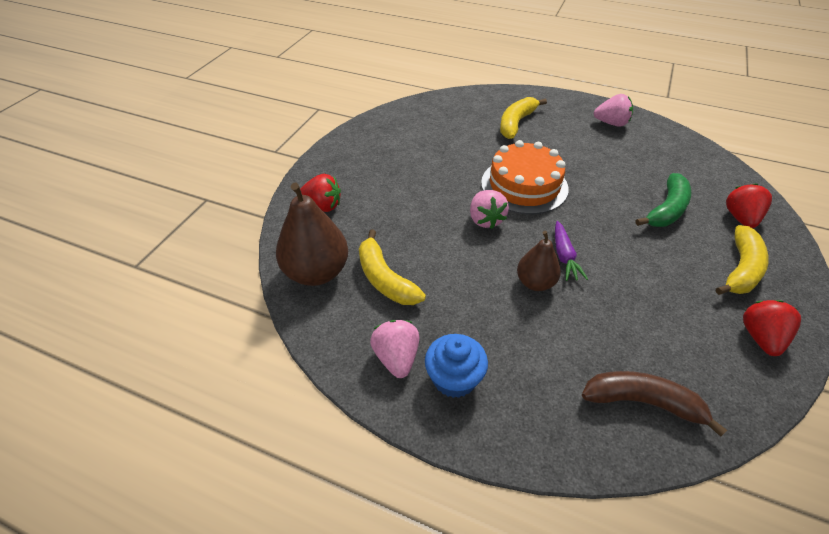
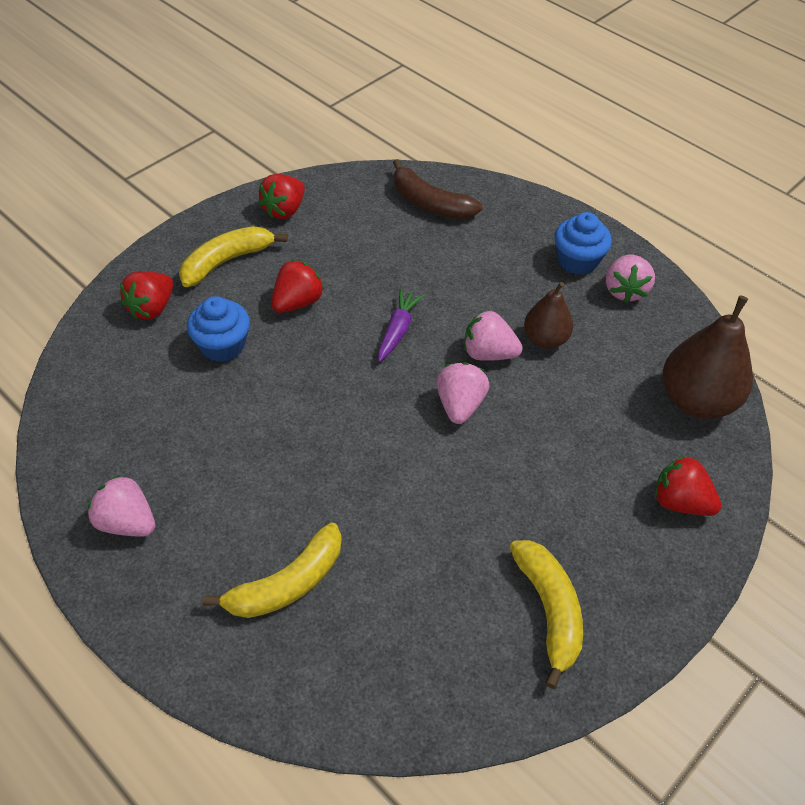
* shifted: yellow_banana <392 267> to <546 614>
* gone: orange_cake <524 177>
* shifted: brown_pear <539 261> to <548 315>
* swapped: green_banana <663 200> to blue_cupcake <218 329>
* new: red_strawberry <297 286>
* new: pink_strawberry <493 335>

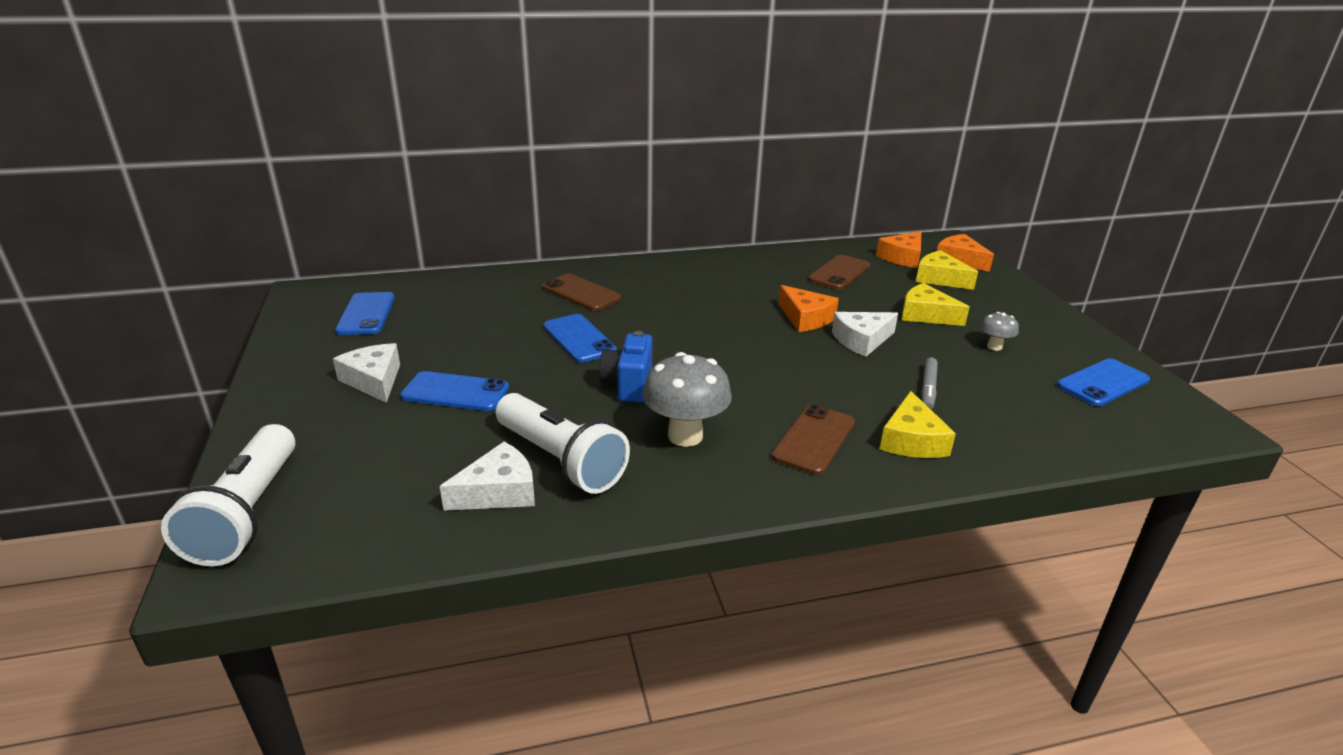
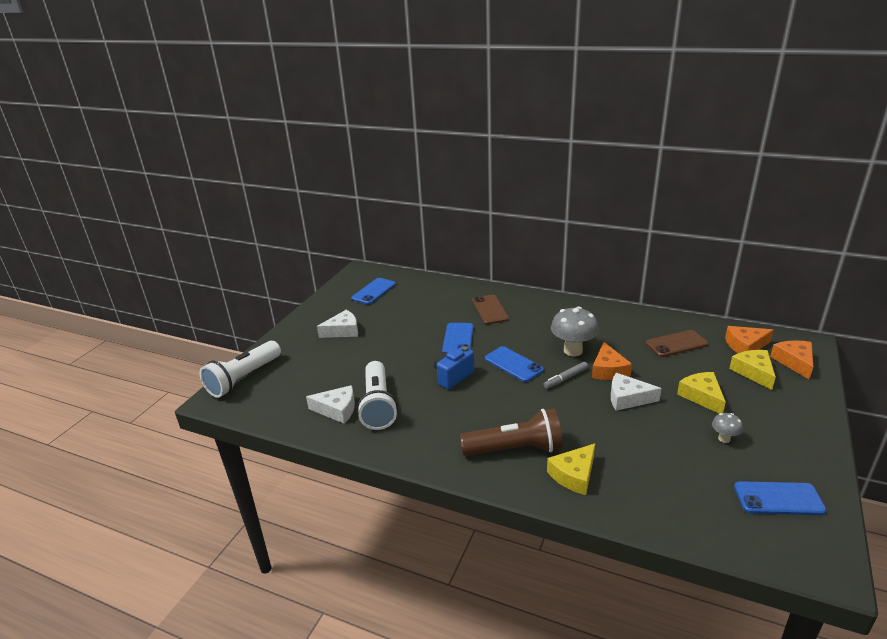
* rotated: white_cheese <366 373> = <337 324> 60 degrees clockwise
* shifted: blue_phone <454 391> to <514 364>
* shifted: grey_mushroom <687 399> to <575 331>
* swapped: brown_phone <813 439> to brown_flashlight <511 432>
* shifted: grey_marker <929 383> to <565 375>

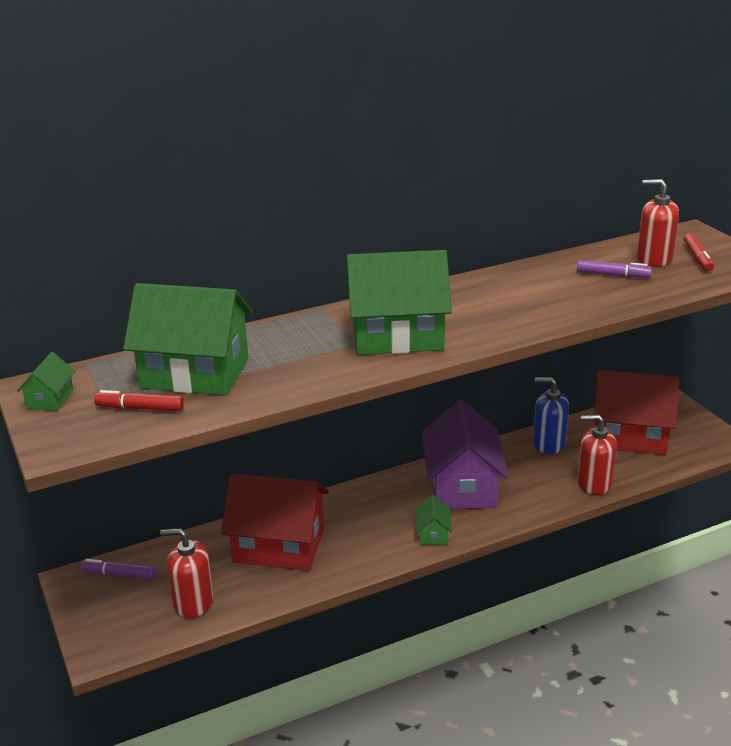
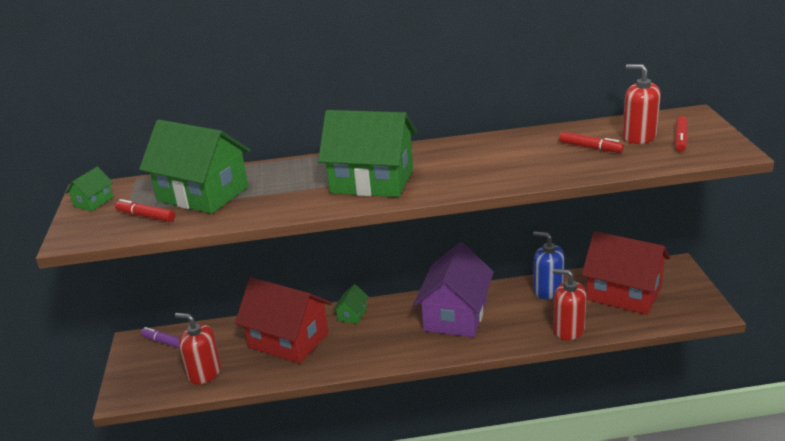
* shifted: green_house <433 520> to <351 304>
* repainted: purple_marker <614 269> to red_marker <591 142>

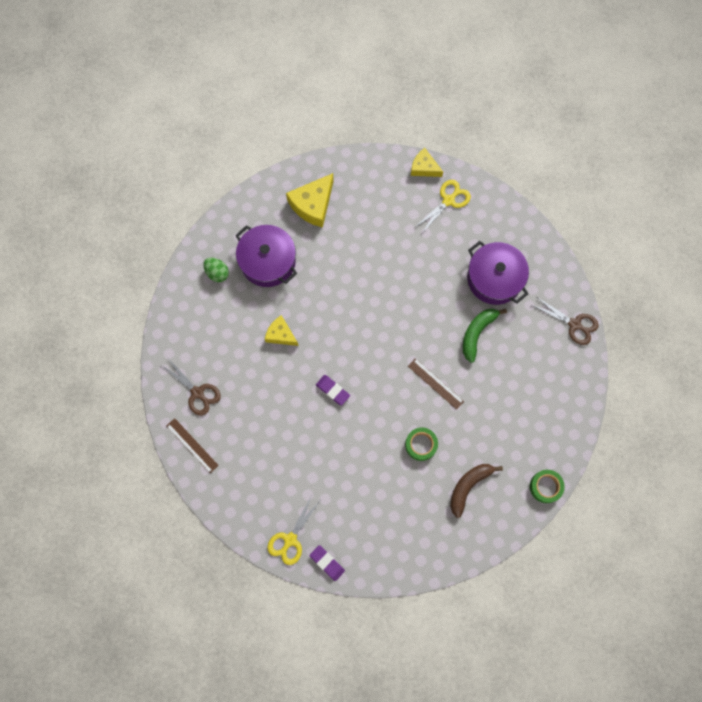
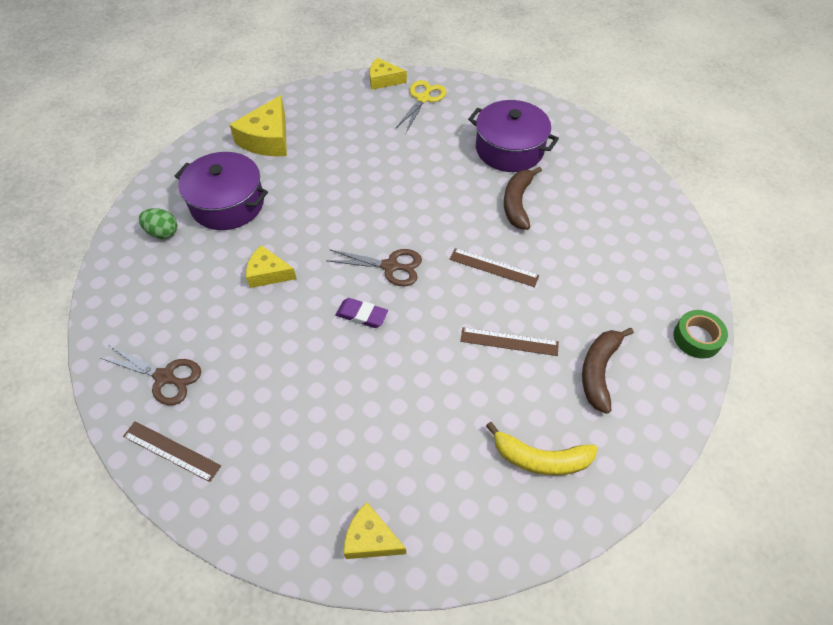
* swapped: yellow_scissors <293 530> to yellow_cheese <375 530>
* gone: purple_eraser <327 563>
* swapped: green_tape <421 444> to brown_ruler <509 341>
* repainted: green_banana <485 335> to brown_banana <523 198>
* shifted: brown_scissors <565 321> to <374 267>
* new: yellow_banana <542 449>

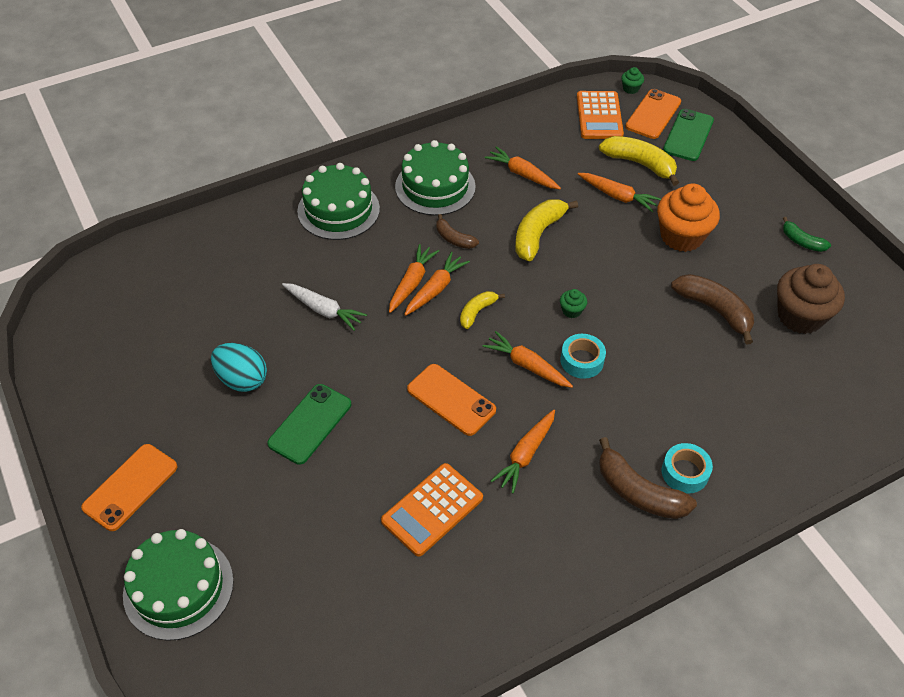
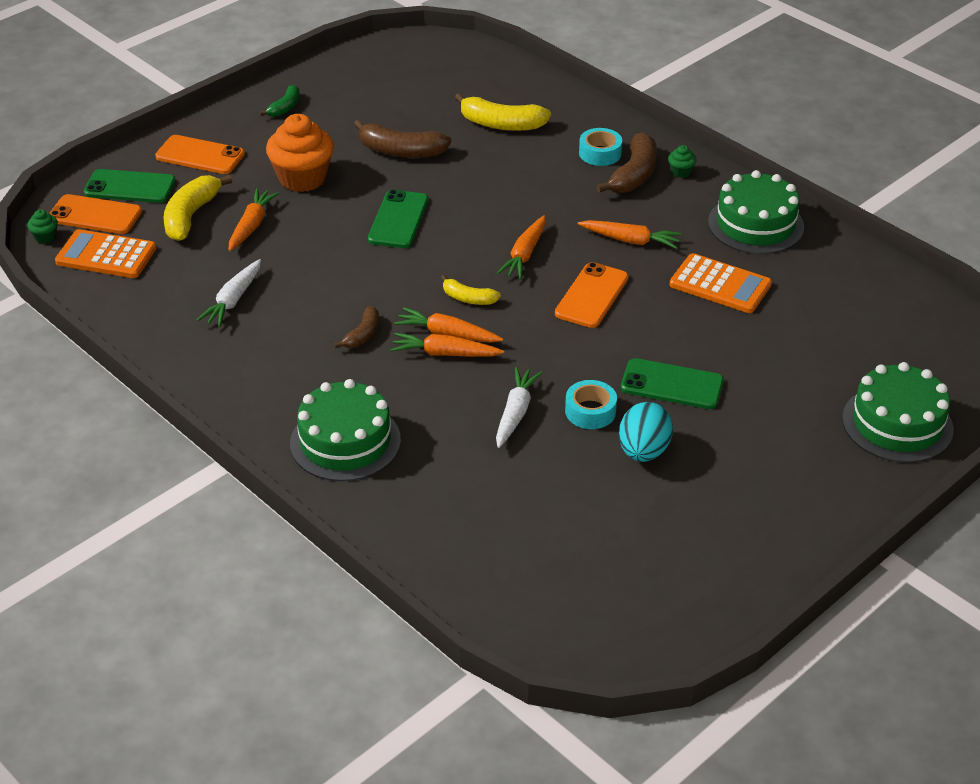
* shifted: orange_phone <129 487> to <200 154>
* shifted: green_cake <435 178> to <756 212>
* repainted: orange_carrot <523 167> to white_carrot <229 293>
* shifted: yellow_banana <546 230> to <503 112>
* shifted: green_cupcake <573 303> to <682 161>
* shifted: turquoise_tape <583 356> to <591 404>
* rotated: orange_calculator <600 115> = <105 253> 150 degrees counterclockwise
* rotated: brown_banana <712 309> = <402 139> 105 degrees counterclockwise
* gone: brown_cupcake <811 299>
* new: green_phone <398 219>

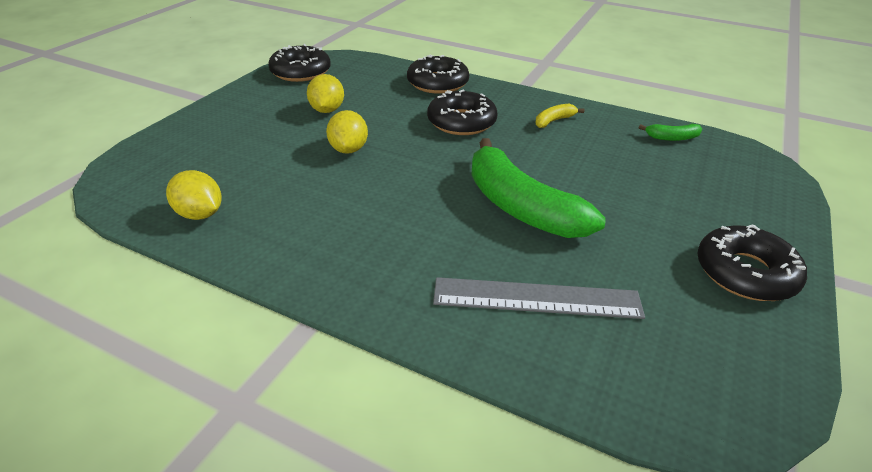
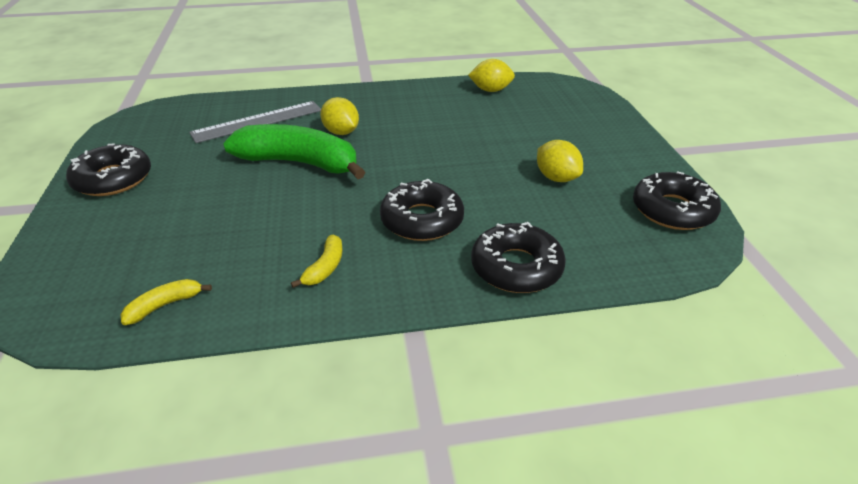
* shifted: yellow_lemon <347 132> to <339 116>
* repainted: green_banana <670 132> to yellow_banana <166 302>

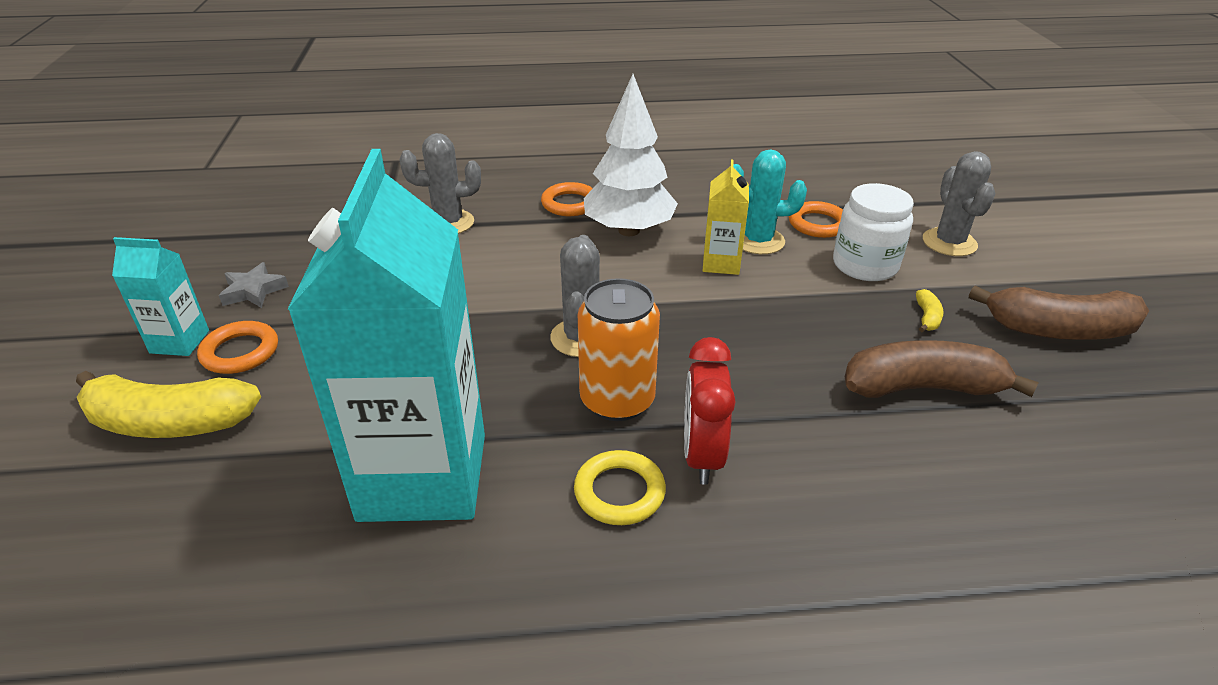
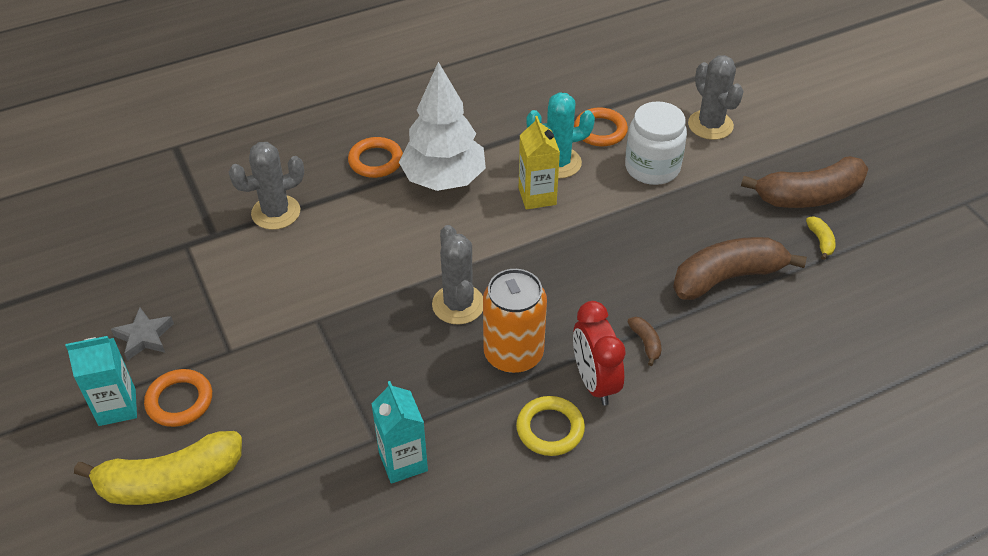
* scaled: turquoise_carton <386 335> = <399 432> x0.44
* shifted: yellow_banana <929 310> to <821 238>
* new: brown_banana <644 341>

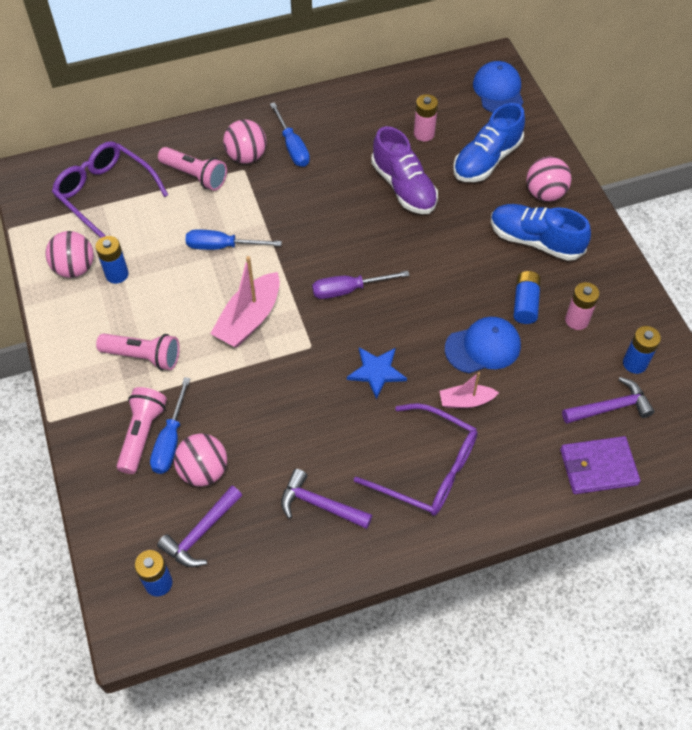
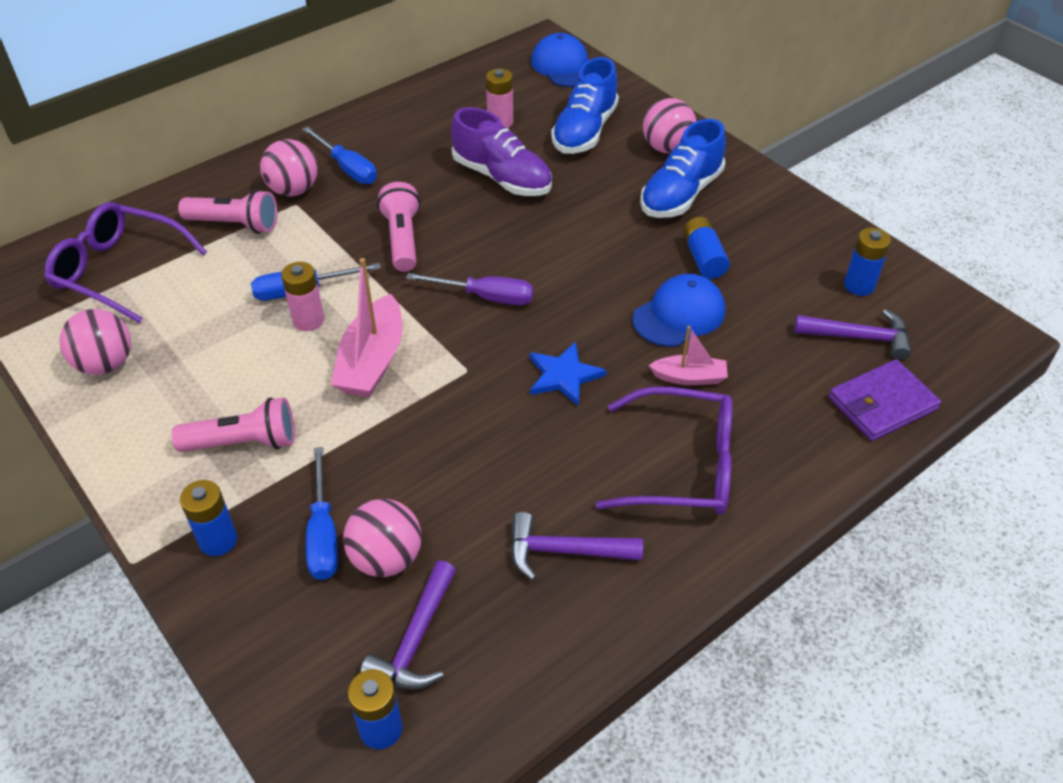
* shifted: blue_battery <112 260> to <208 518>
* shifted: pink_flashlight <142 430> to <398 227>
* rotated: purple_screwdriver <361 285> = <469 289> 135 degrees counterclockwise
* rotated: pink_boat <469 390> = <688 355> 150 degrees counterclockwise
* rotated: blue_shoe <541 232> = <683 168> 60 degrees counterclockwise
* rotated: purple_hammer <608 400> = <852 334> 45 degrees clockwise
* shifted: pink_battery <582 306> to <302 296>

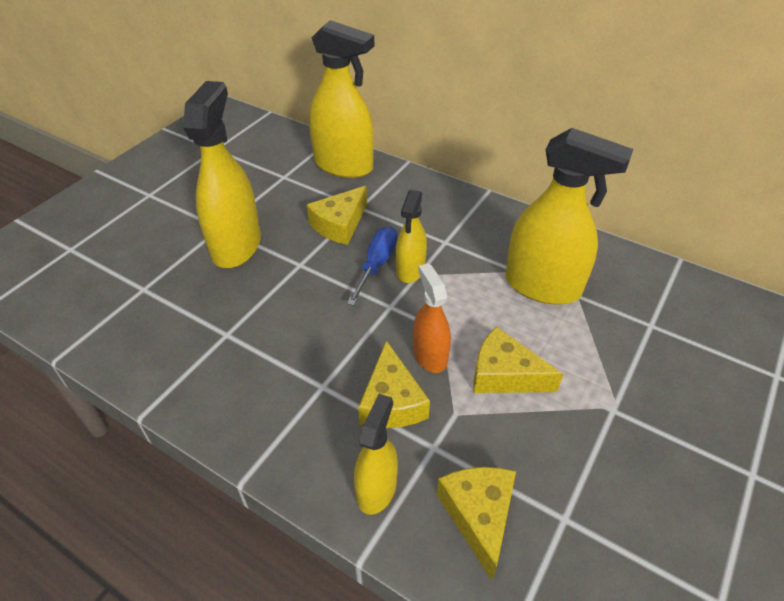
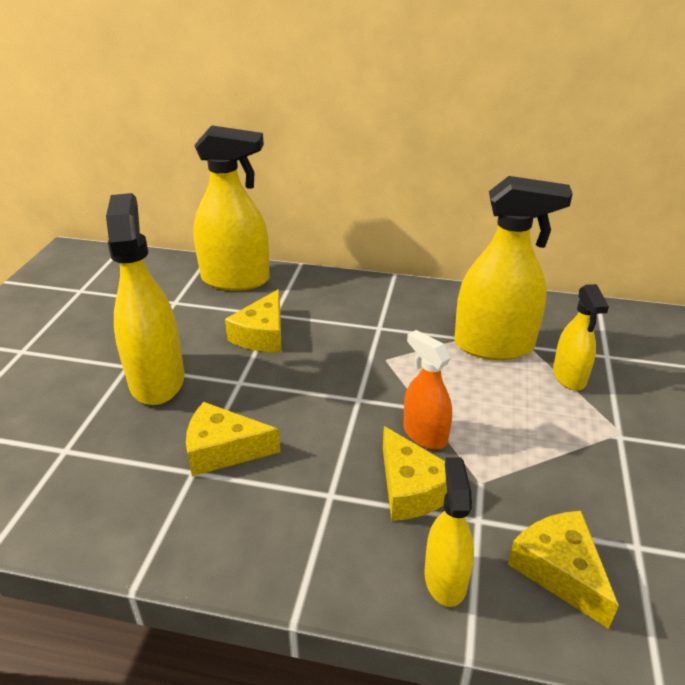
* gone: blue_screwdriver <372 266>
* shifted: yellow_spray_bottle <411 236> to <581 337>
* shifted: yellow_cheese <518 359> to <233 439>

